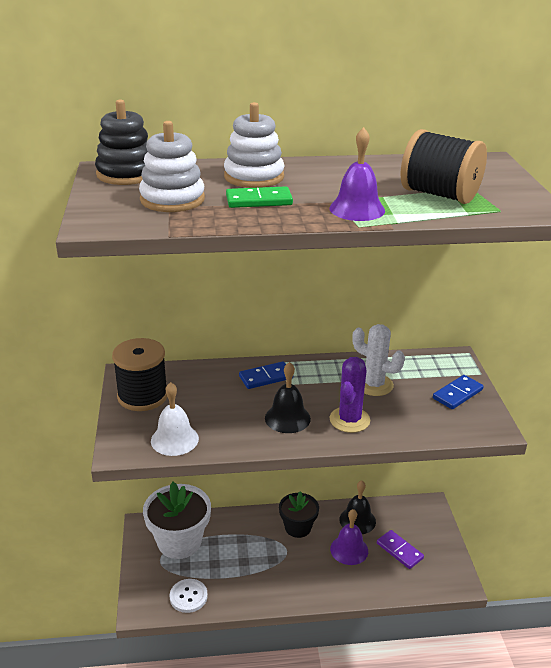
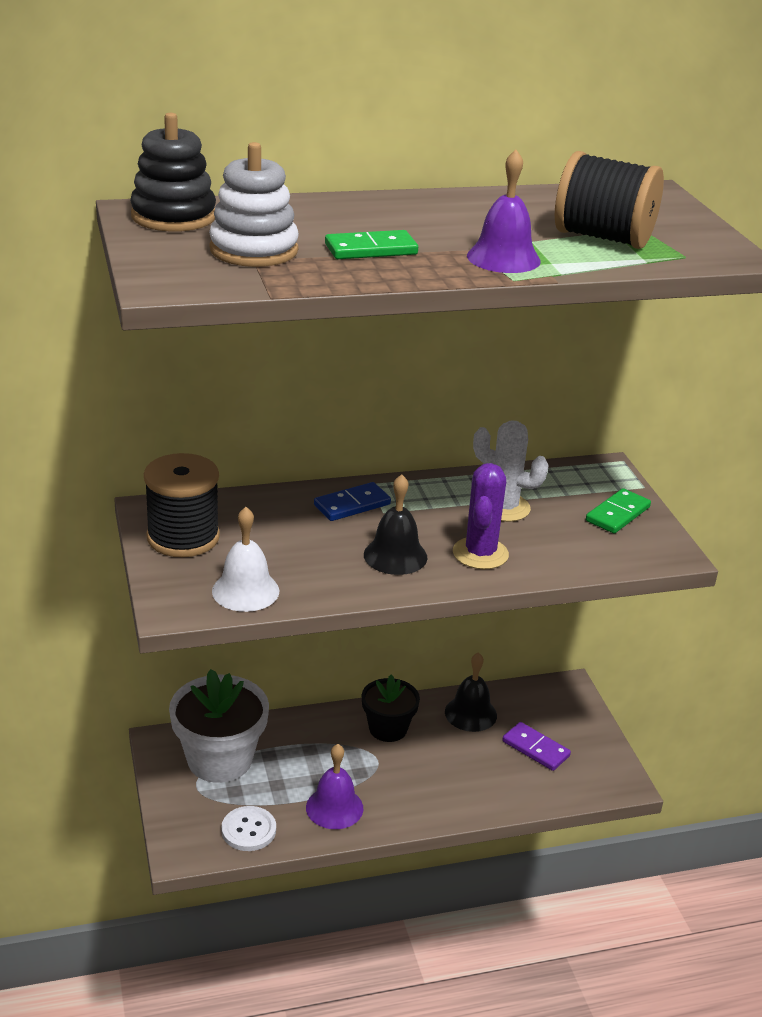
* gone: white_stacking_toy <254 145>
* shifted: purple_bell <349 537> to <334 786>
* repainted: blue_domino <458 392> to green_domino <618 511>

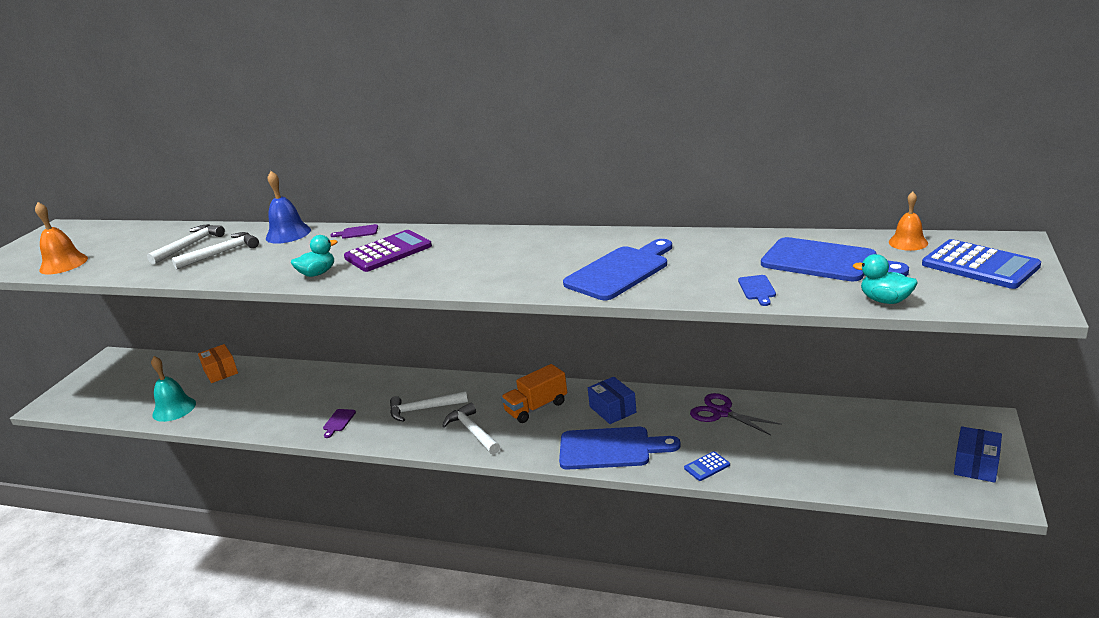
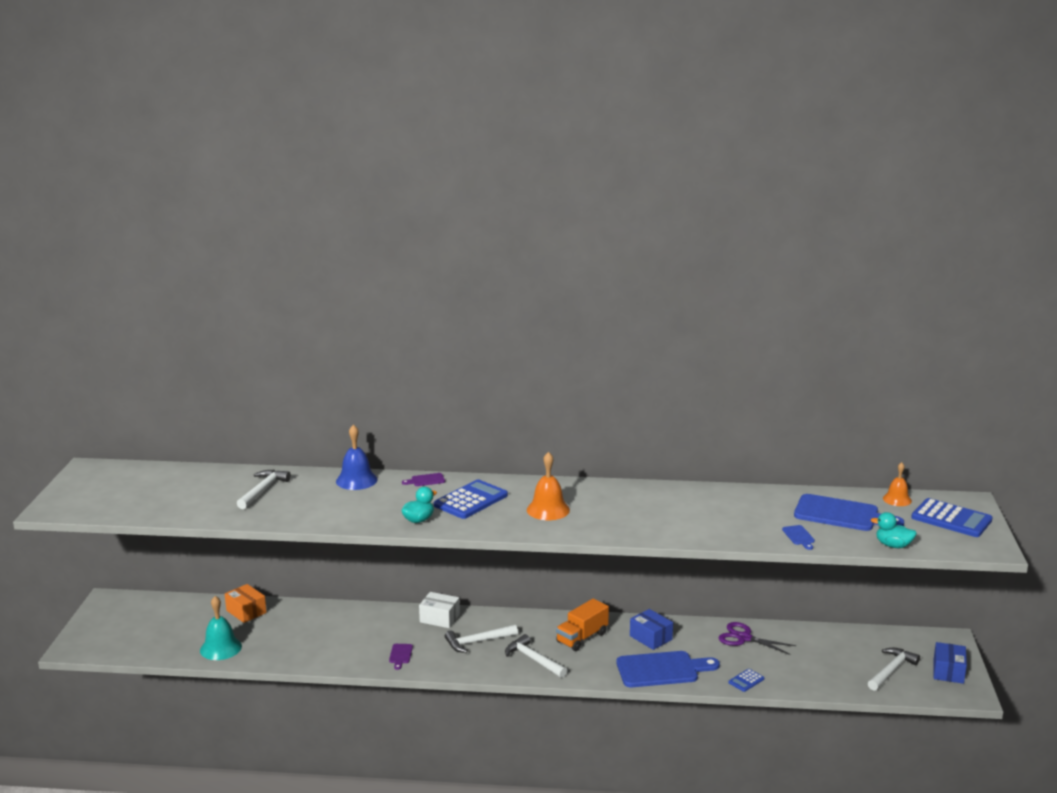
* shifted: orange_bell <61 238> to <548 486>
* shifted: white_hammer <215 250> to <894 669>
* repainted: purple_calculator <388 251> to blue_calculator <471 499>
* gone: blue_cutting_board <617 269>
* new: white_box <439 610>

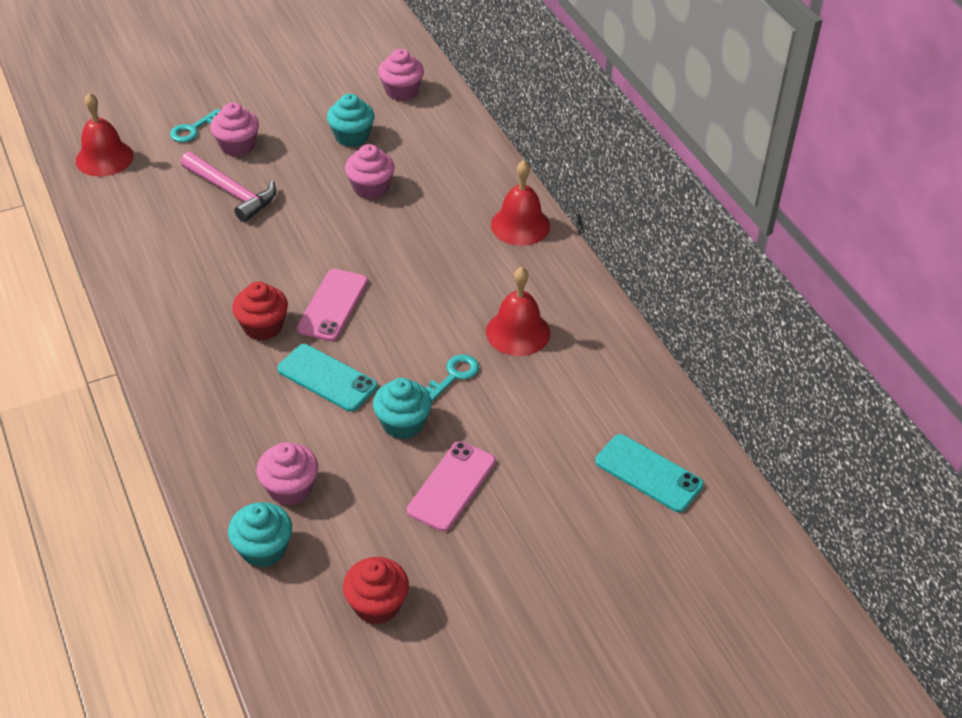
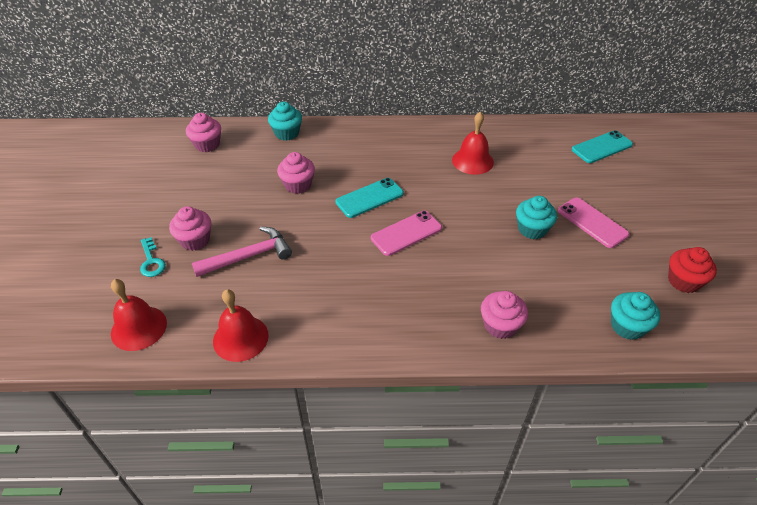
* gone: red_cupcake <260 311>
* shifted: pink_cupcake <287 474> to <504 315>
* shifted: turquoise_phone <327 378> to <369 198>
* rotated: pink_phone <332 305> = <406 233> 75 degrees counterclockwise
* shifted: turquoise_cupcake <351 120> to <285 121>
* gone: turquoise_key <452 377>
* shifted: red_bell <520 203> to <241 325>

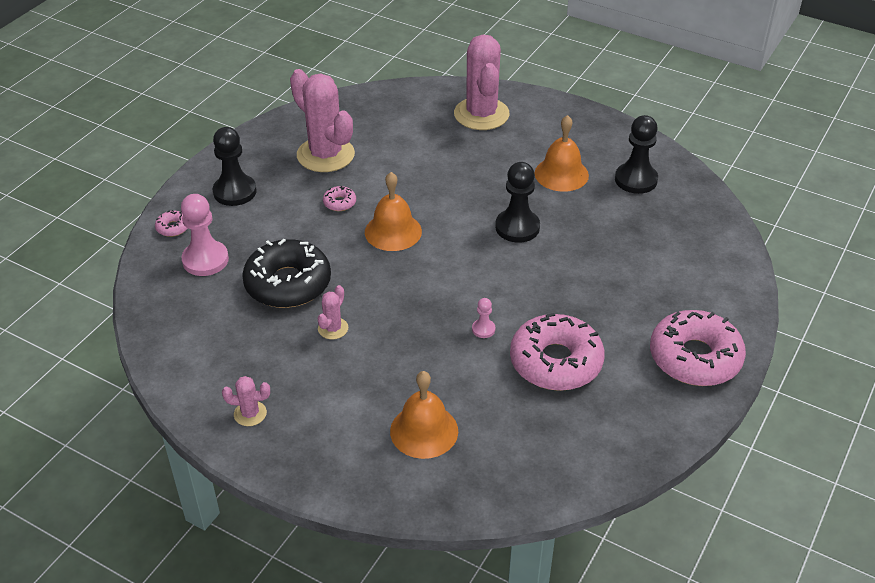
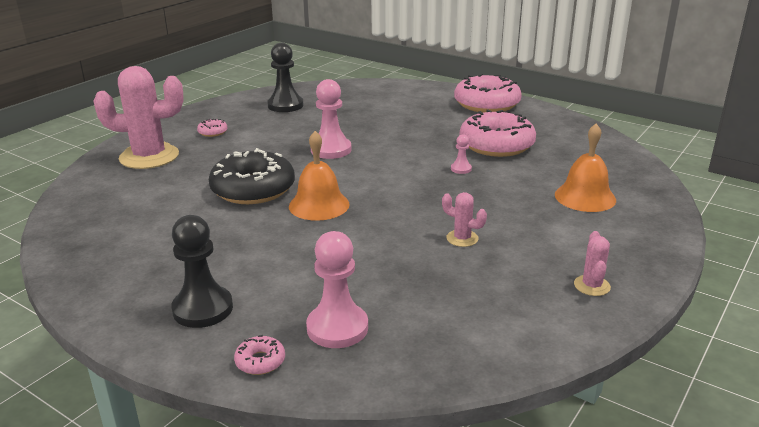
* shifted: black_donut <286 273> to <252 176>
* gone: pink_cactus <322 120>
* shifted: pink_donut <339 198> to <212 128>
* repainted: black_pawn <517 202> to pink_pawn <331 119>
* gone: orange_bell <561 153>

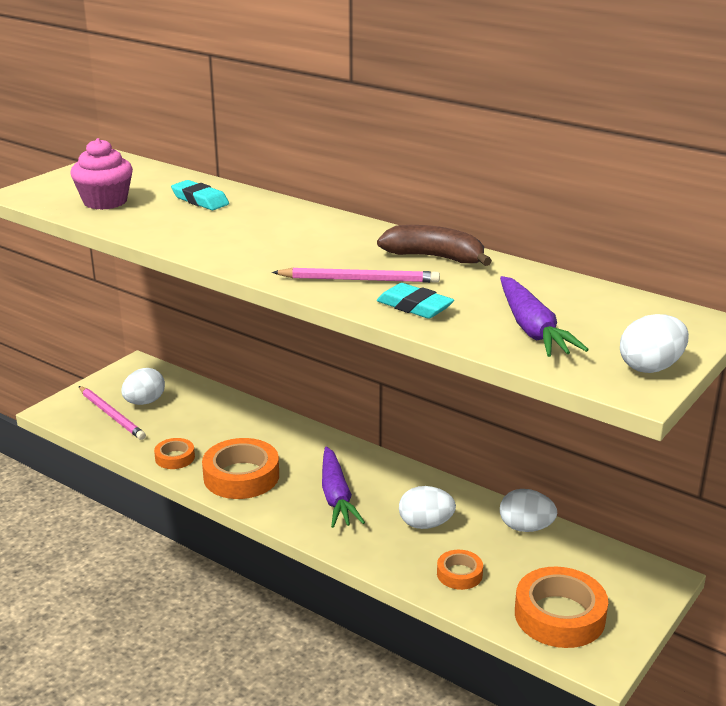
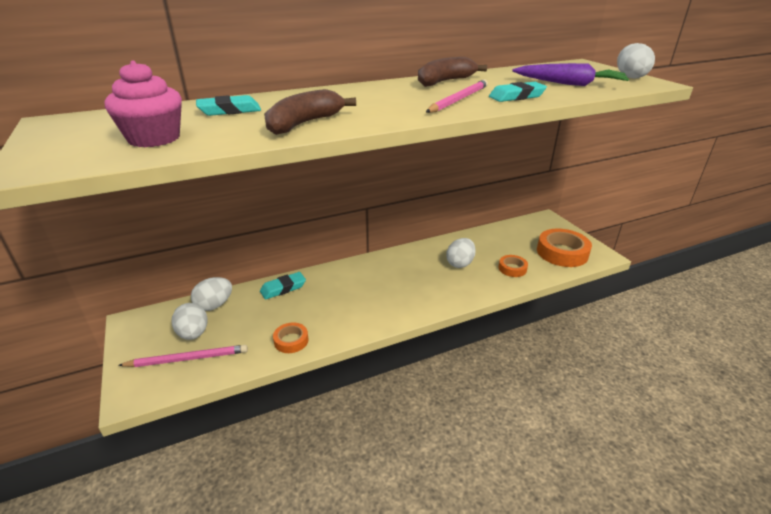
* gone: orange_tape <240 468>
* gone: purple_carrot <343 487>
* shifted: white_egg <528 510> to <211 294>
* new: turquoise_eraser <283 286>
* new: brown_banana <310 112>

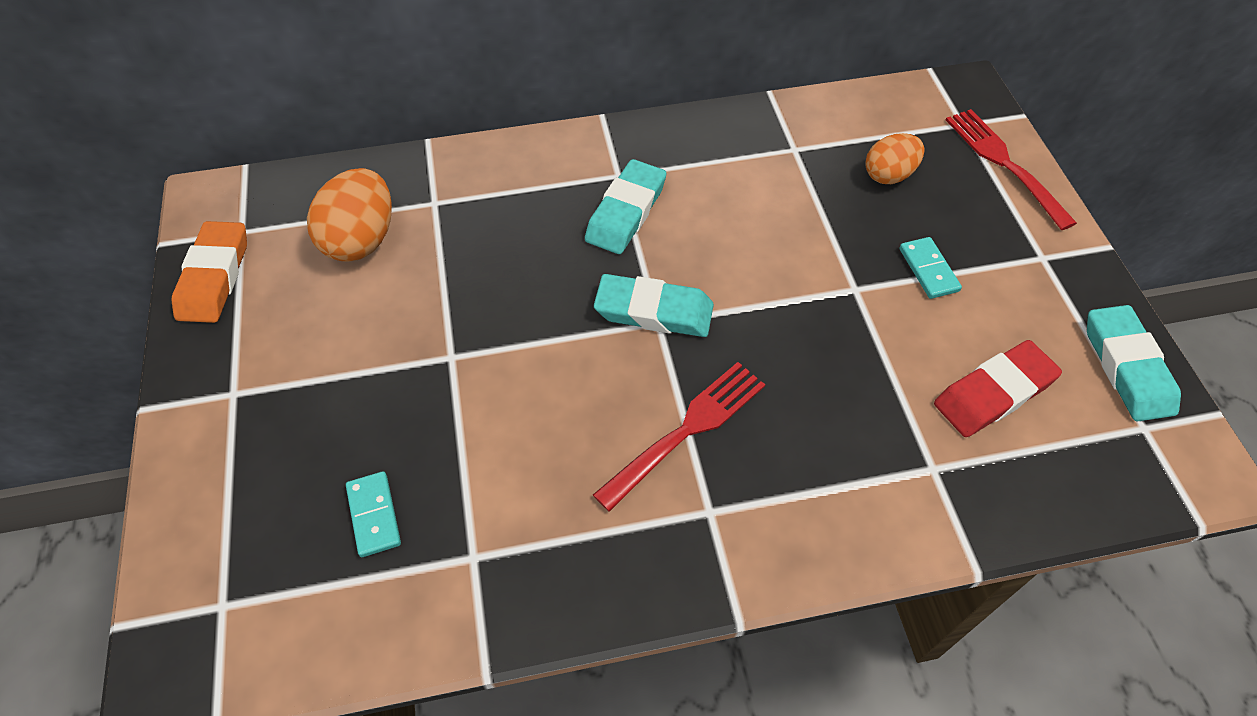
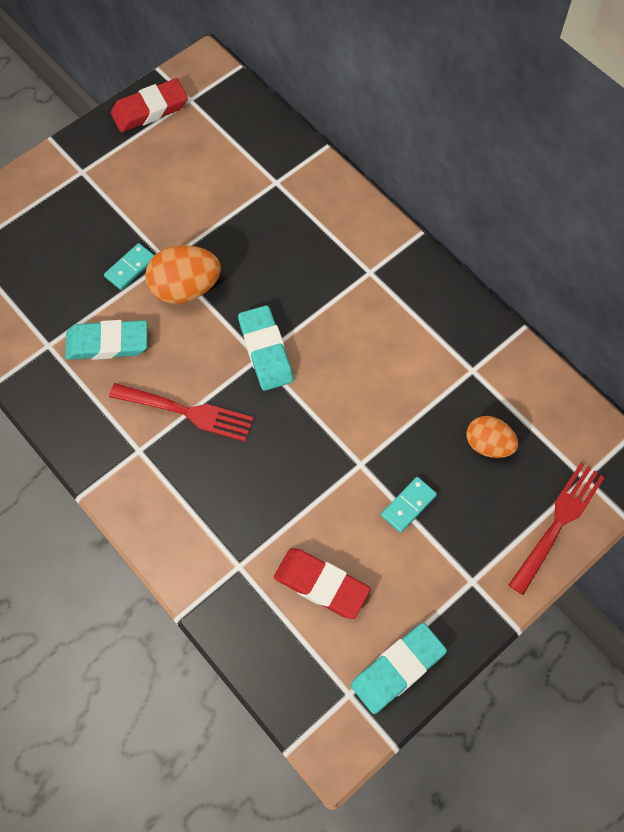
* repainted: orange_eraser <209 272> to red_eraser <149 105>
* shifted: orange_egg <349 215> to <183 274>
* shifted: turquoise_domino <373 514> to <129 266>
* shifted: turquoise_eraser <626 206> to <106 340>

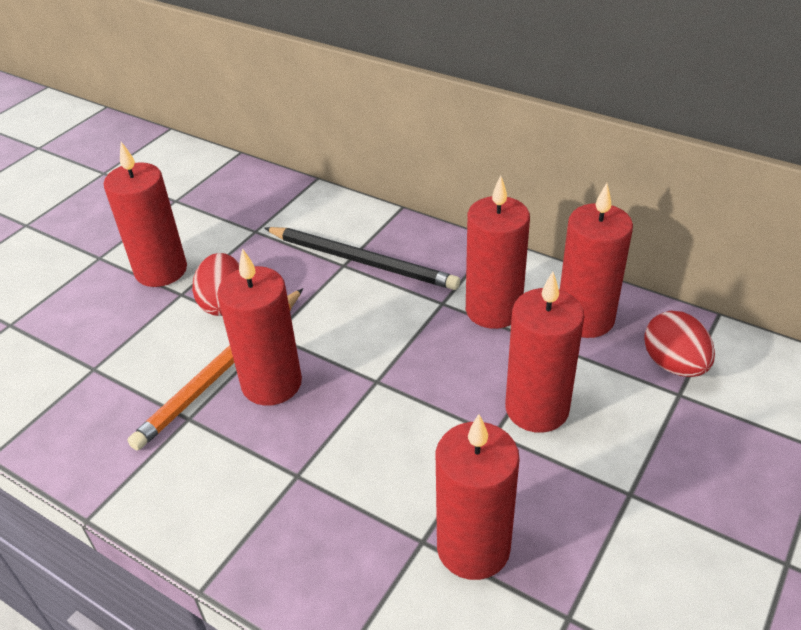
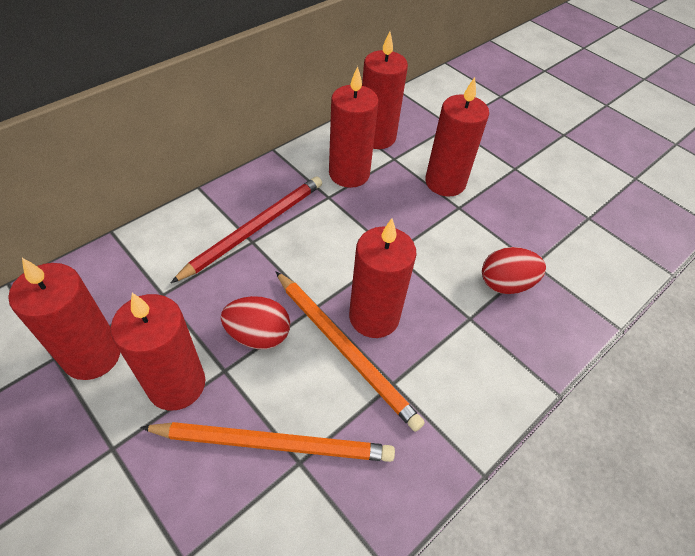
* repainted: black_pencil <362 258> to red_pencil <246 229>
* shifted: red_candle <478 497> to <64 319>
* shifted: red_egg <679 344> to <514 270>
* new: orange_pencil <267 442>

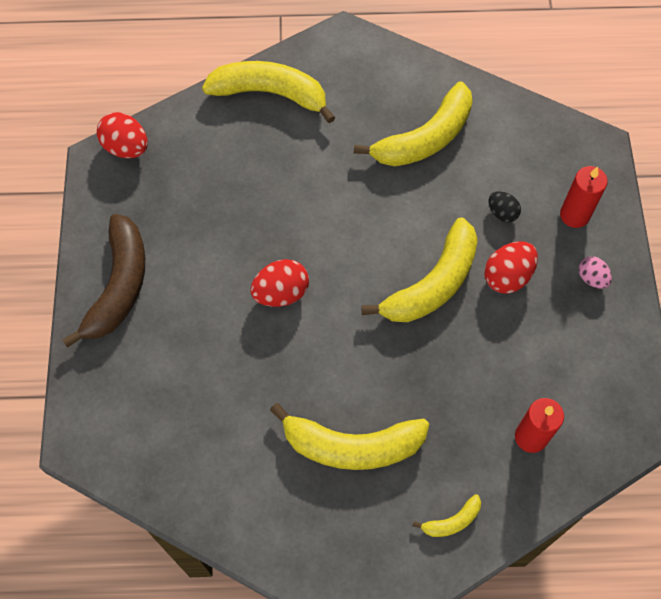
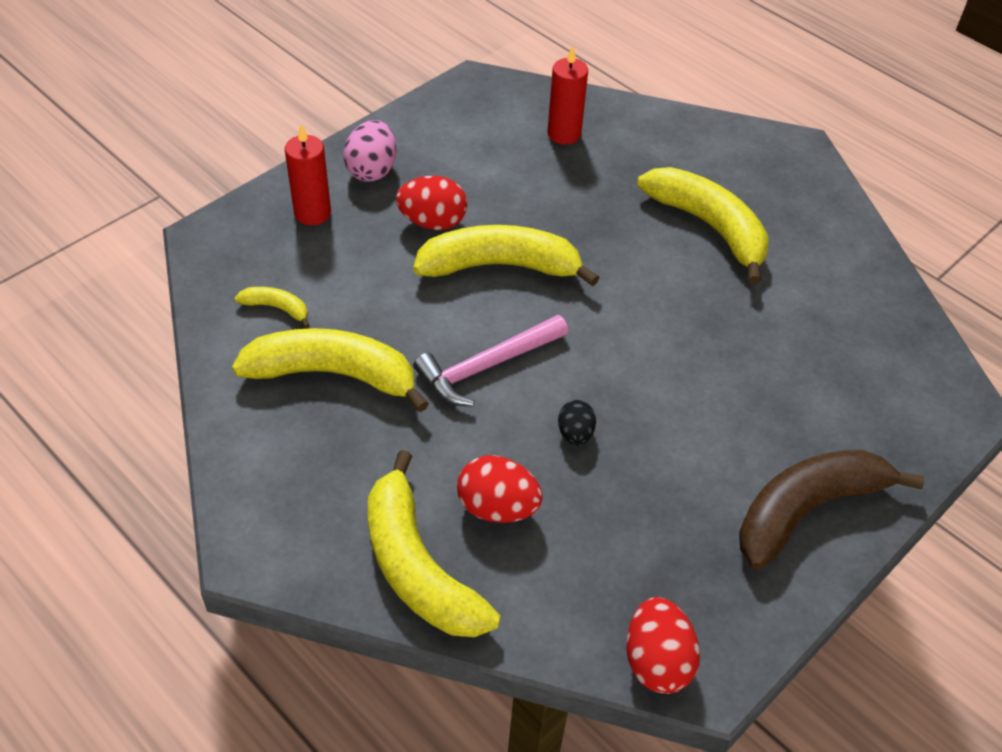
* shifted: red_egg <279 283> to <500 489>
* shifted: yellow_banana <447 515> to <272 307>
* shifted: black_egg <505 206> to <577 423>
* scaled: pink_egg <595 272> = <370 151> x1.62
* new: pink_hammer <490 361>

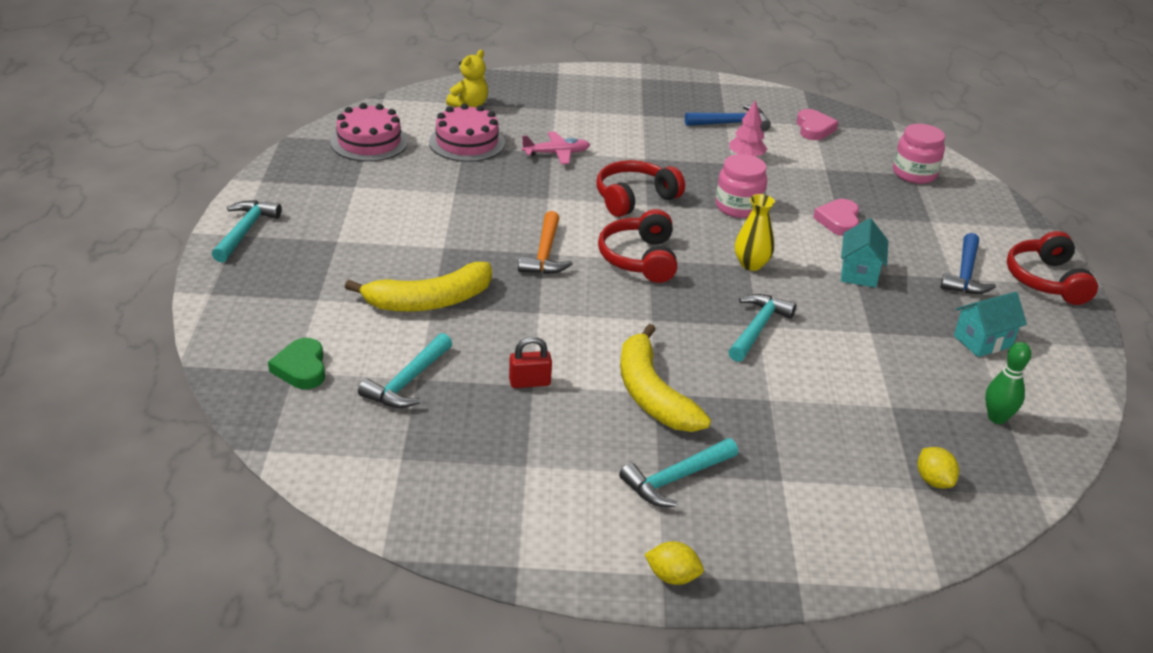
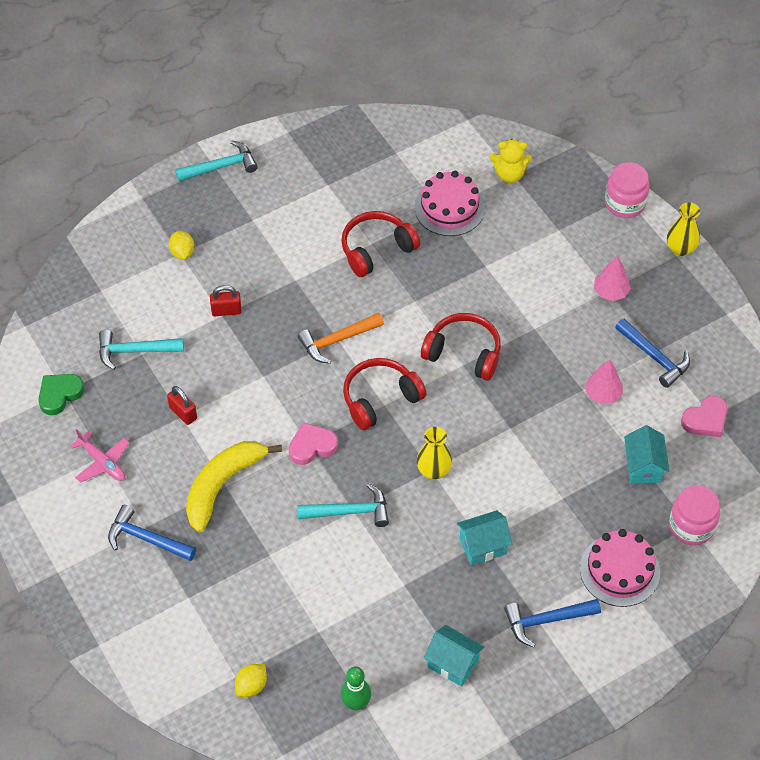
* shifted: green_heart <296 363> to <61 394>
* shifted: pink_cake <369 132> to <620 568>
* swapped: yellow_banana <418 287> to red_padlock <226 300>
* shifted: pink_plane <556 148> to <100 456>
* repainted: turquoise_hammer <678 472> to blue_hammer <152 533>
* shifted: yellow_lemon <674 563> to <181 245>
* shifted: pink_jar <741 186> to <627 190>
* shifted: pink_heart <836 217> to <313 443>
* shifted: red_headphones <1052 268> to <380 244>
* new: pink_tree <612 278>
* new: turquoise_house <646 454>
* new: yellow_vase <683 229>

